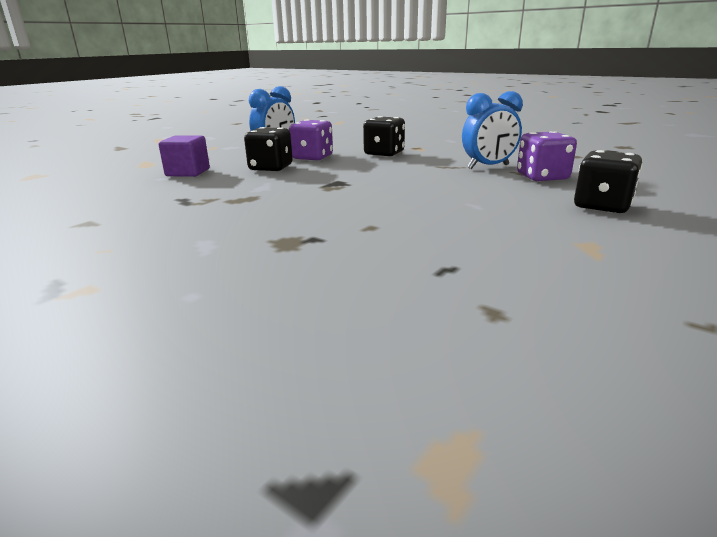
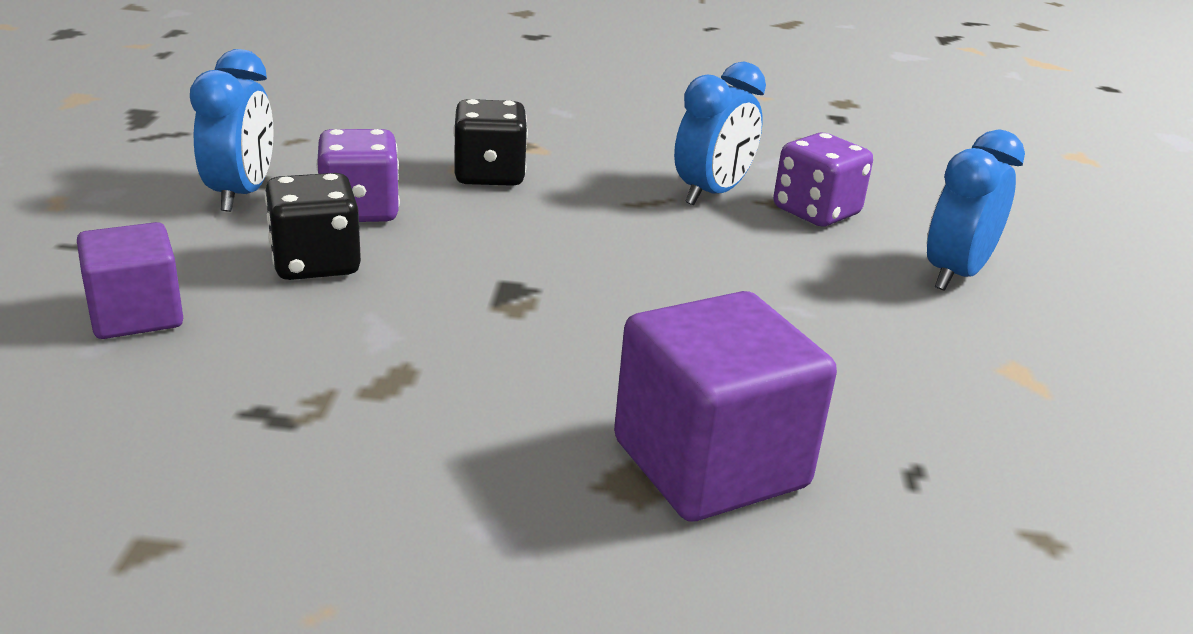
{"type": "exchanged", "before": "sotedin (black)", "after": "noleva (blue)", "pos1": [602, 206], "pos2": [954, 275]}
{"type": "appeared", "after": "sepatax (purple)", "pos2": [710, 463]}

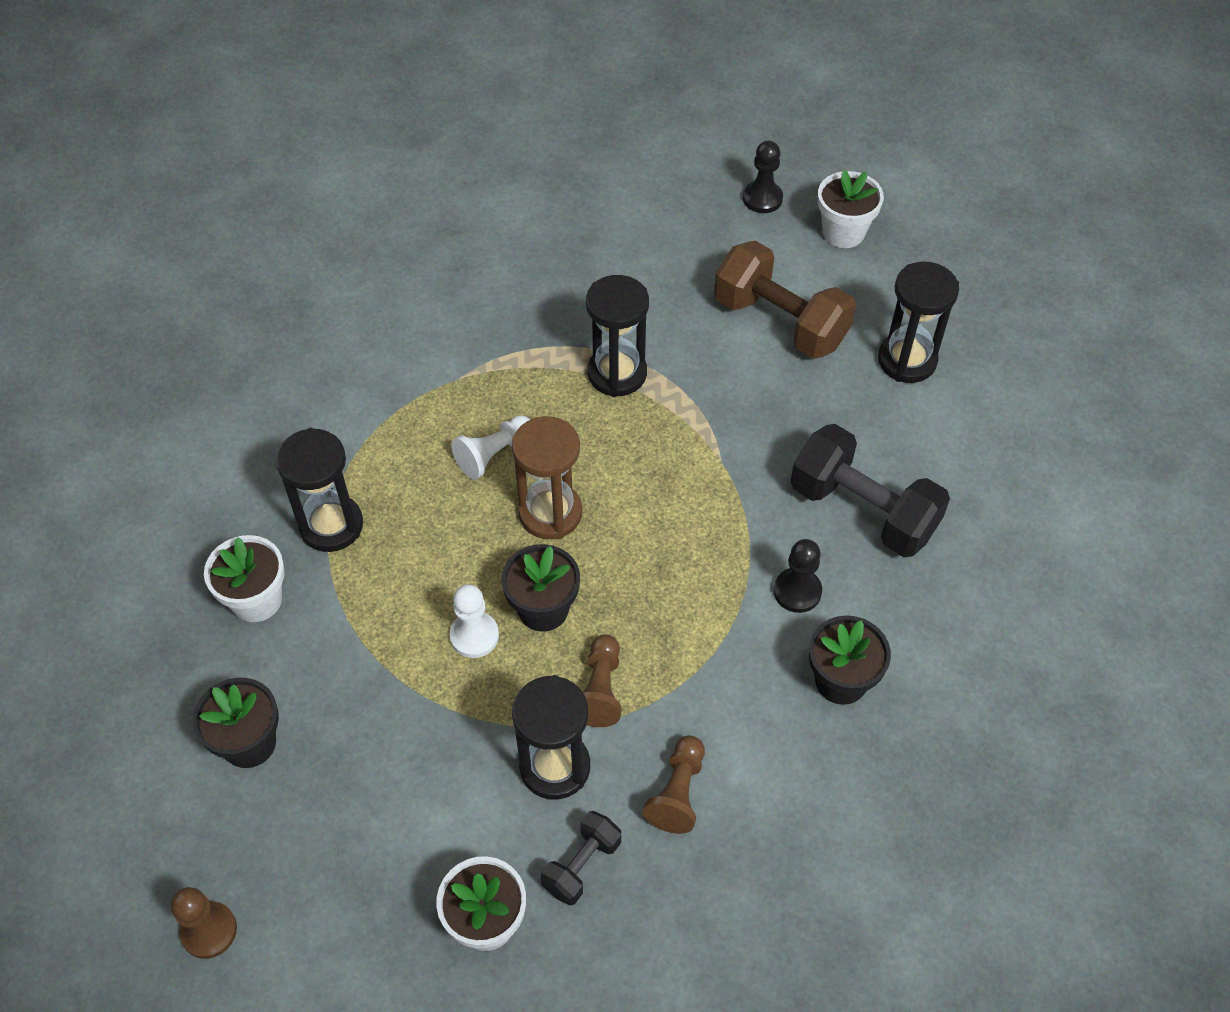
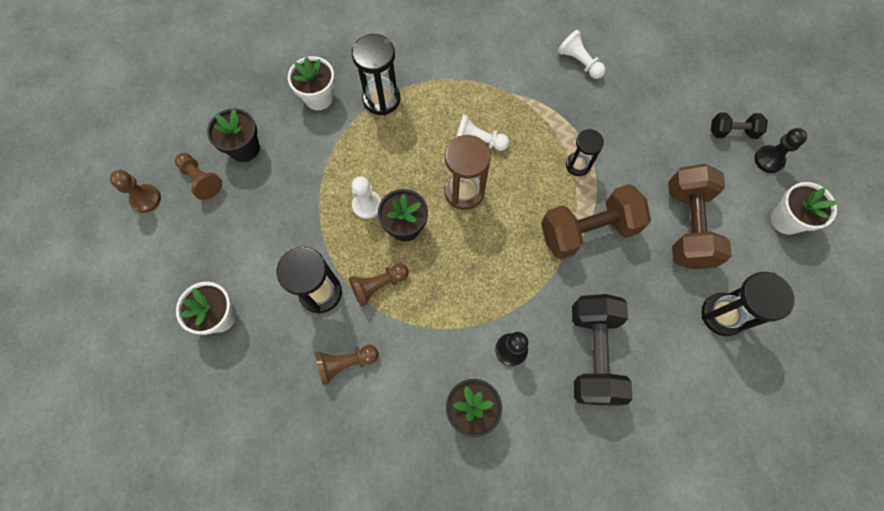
{"type": "relocated", "before": "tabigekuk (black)", "pos1": [582, 865], "pos2": [732, 132]}
{"type": "size", "before": "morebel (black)", "pos1": [617, 373], "pos2": [578, 165], "scale": 0.63}
{"type": "appeared", "after": "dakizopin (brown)", "pos2": [201, 179]}
{"type": "appeared", "after": "tabigekuk (brown)", "pos2": [588, 231]}
{"type": "appeared", "after": "dakizopin (white)", "pos2": [579, 62]}

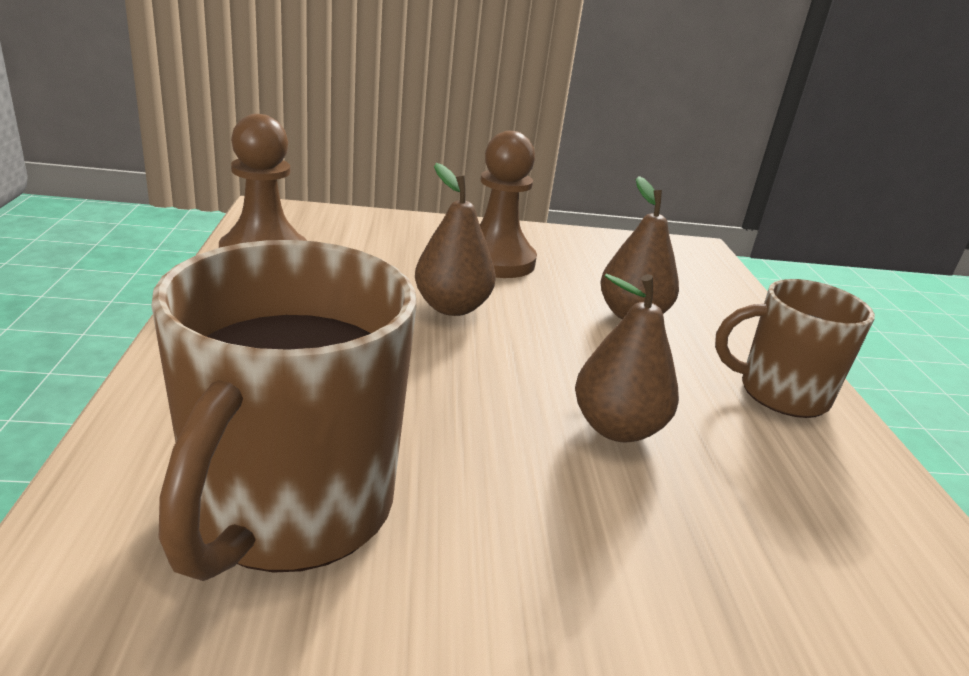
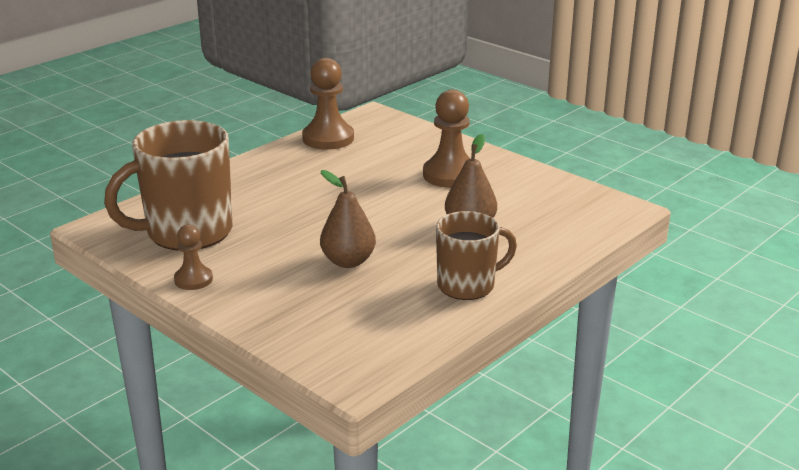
{"type": "missing", "before": "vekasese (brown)", "pos1": [452, 307]}
{"type": "spun", "before": "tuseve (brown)", "pos1": [780, 393], "pos2": [468, 285], "turn": 105}
{"type": "appeared", "after": "dakizopin (brown)", "pos2": [193, 279]}

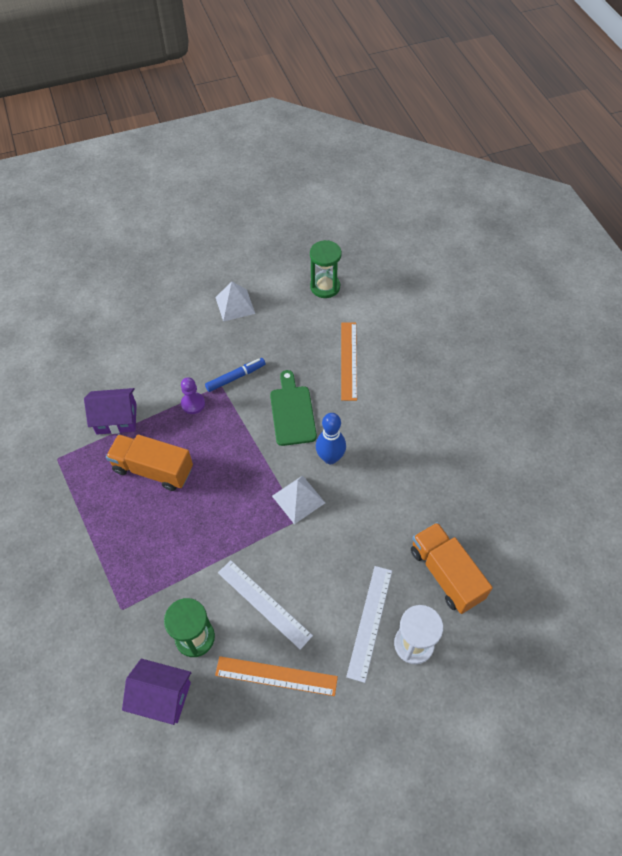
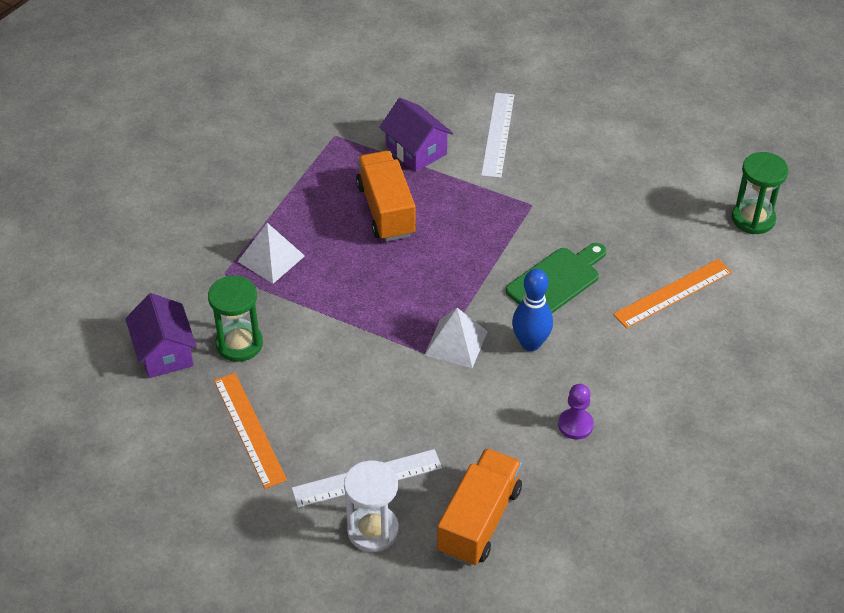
{"type": "relocated", "before": "dakizopin (purple)", "pos1": [193, 404], "pos2": [575, 425]}
{"type": "missing", "before": "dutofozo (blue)", "pos1": [235, 377]}
{"type": "relocated", "before": "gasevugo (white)", "pos1": [235, 305], "pos2": [271, 258]}
{"type": "relocated", "before": "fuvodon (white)", "pos1": [264, 603], "pos2": [497, 134]}

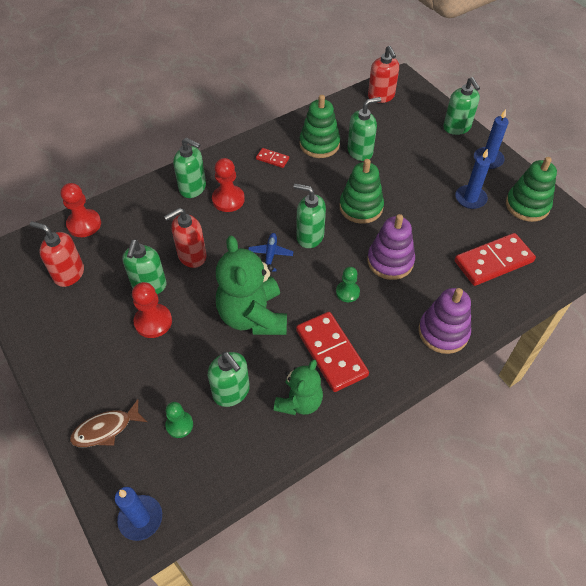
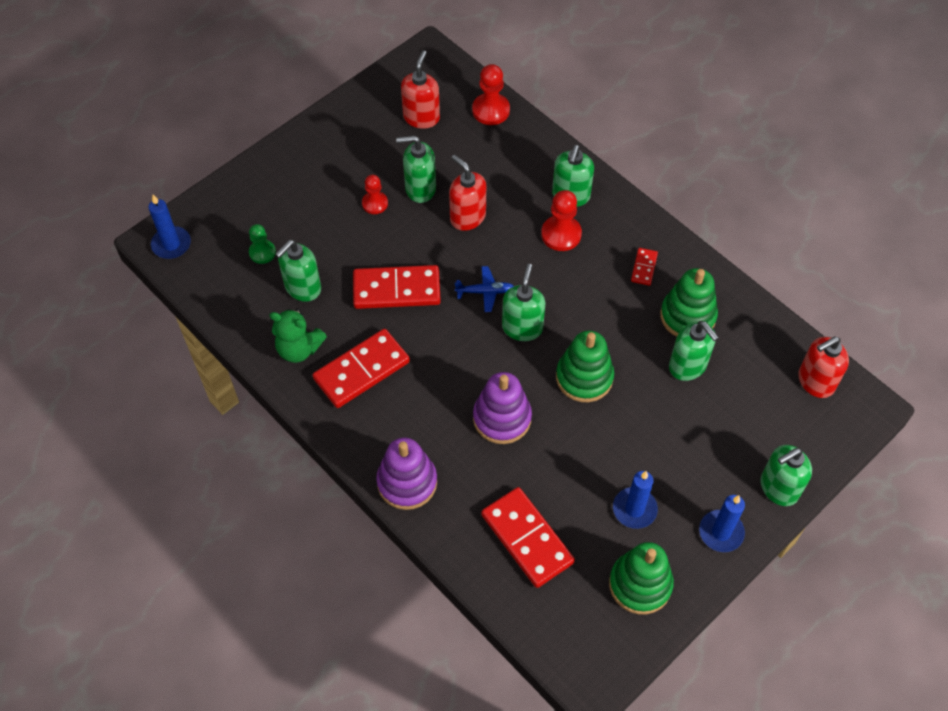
{"type": "missing", "before": "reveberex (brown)", "pos1": [106, 429]}
{"type": "size", "before": "dakizopin (red)", "pos1": [153, 322], "pos2": [375, 203], "scale": 0.66}
{"type": "exchanged", "before": "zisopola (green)", "after": "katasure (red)", "pos1": [253, 316], "pos2": [396, 290]}
{"type": "missing", "before": "dakizopin (green)", "pos1": [347, 292]}

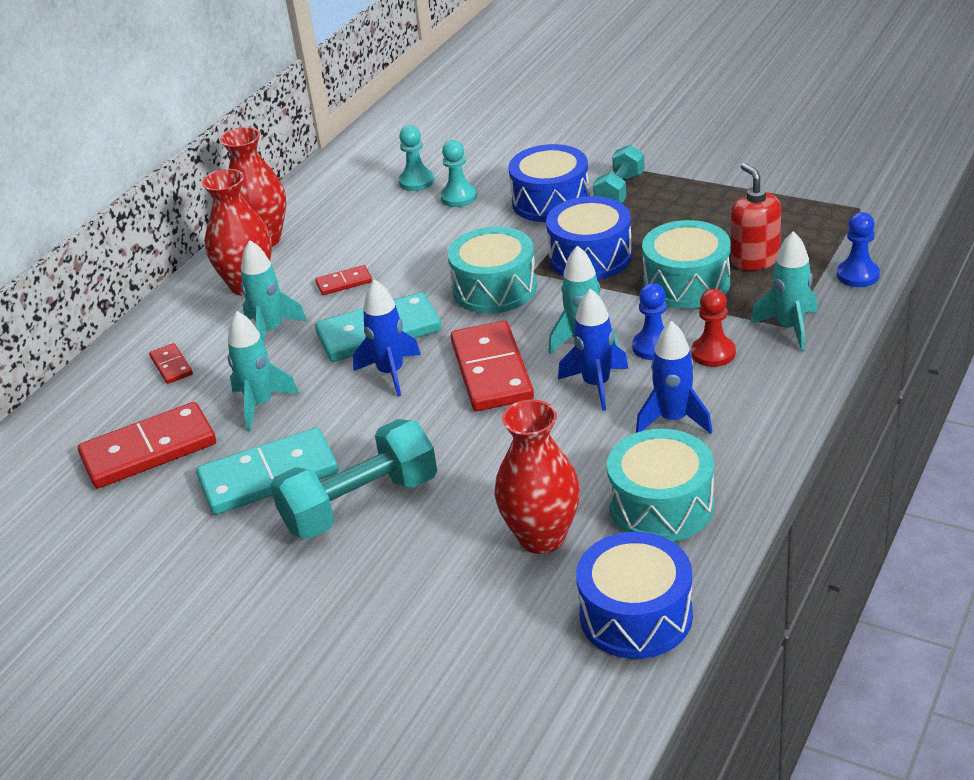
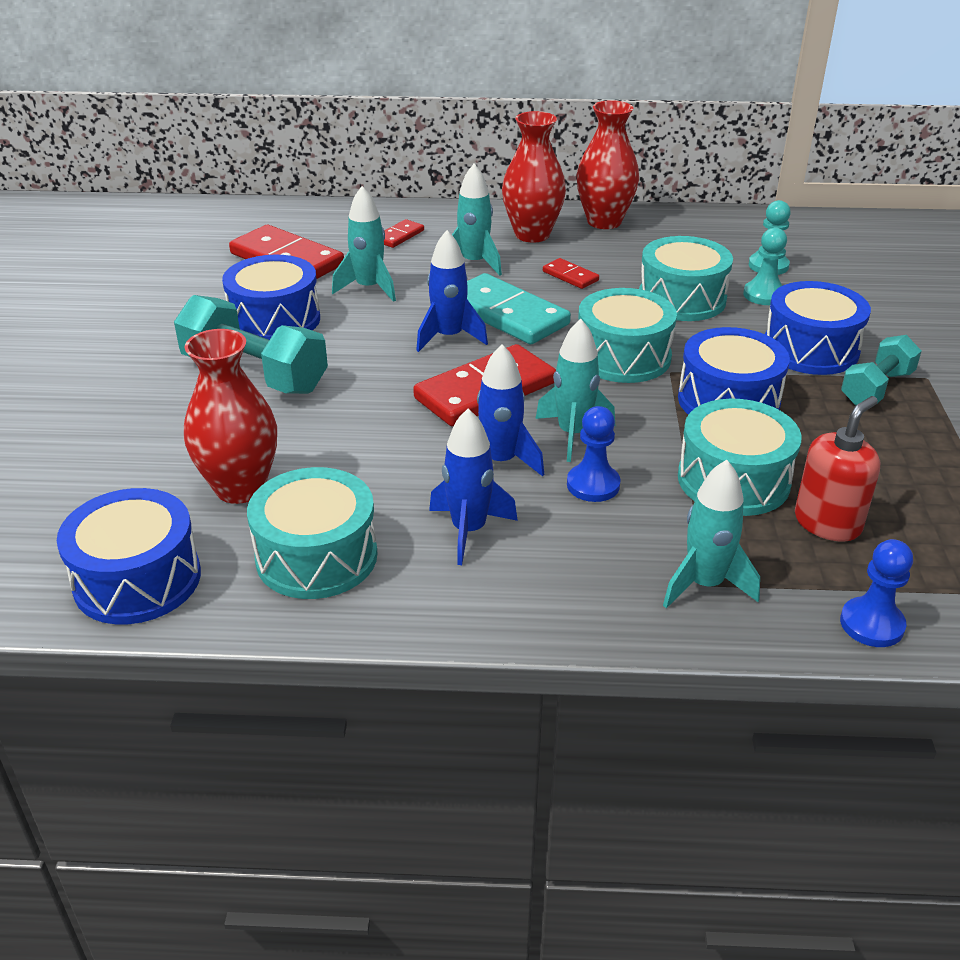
{"type": "exchanged", "before": "katasure (turquoise)", "after": "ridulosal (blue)", "pos1": [268, 476], "pos2": [275, 320]}
{"type": "spun", "before": "tabigekuk (turquoise)", "pos1": [619, 191], "pos2": [876, 388], "turn": -45}
{"type": "missing", "before": "dakizopin (red)", "pos1": [713, 353]}
{"type": "appeared", "after": "ridulosal (turquoise)", "pos2": [681, 299]}

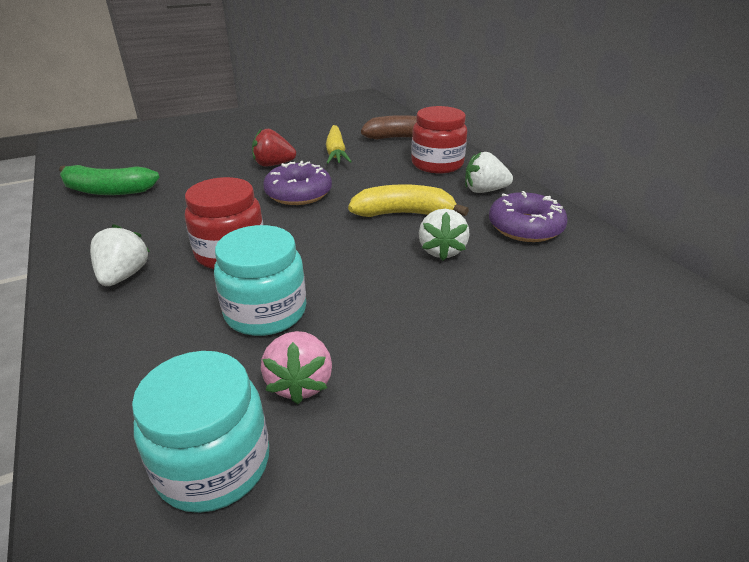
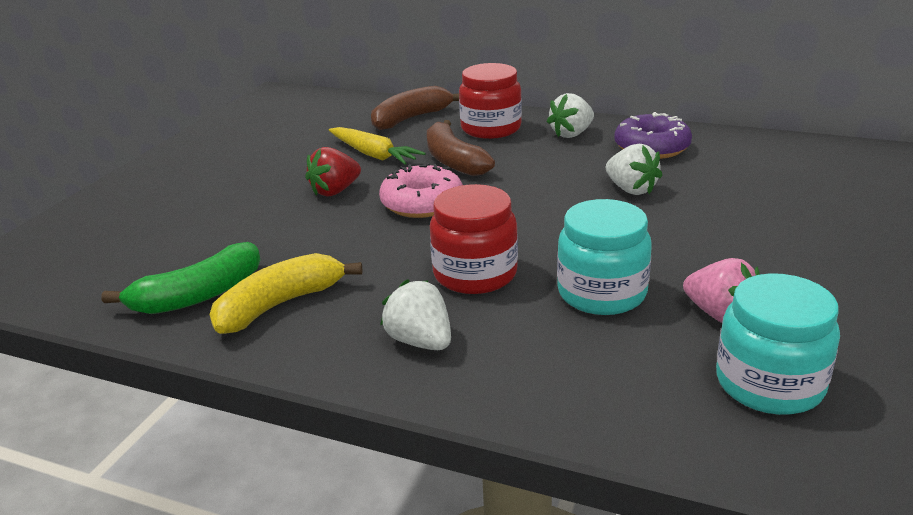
{"type": "colour", "before": "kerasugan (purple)", "after": "kerasugan (pink)", "pos1": [298, 193], "pos2": [422, 203]}
{"type": "relocated", "before": "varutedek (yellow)", "pos1": [404, 214], "pos2": [280, 305]}
{"type": "appeared", "after": "varutedek (brown)", "pos2": [453, 160]}

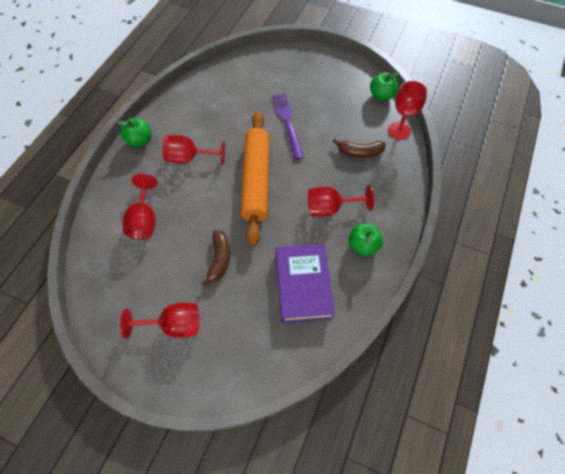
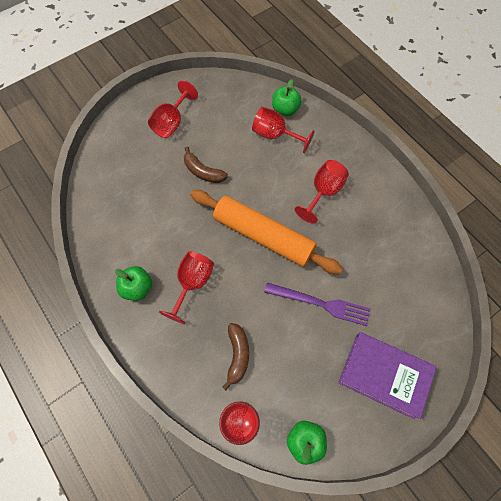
{"type": "relocated", "before": "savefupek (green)", "pos1": [140, 141], "pos2": [285, 110]}
{"type": "relocated", "before": "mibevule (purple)", "pos1": [303, 285], "pos2": [384, 375]}
{"type": "spun", "before": "varutedek (brown)", "pos1": [359, 152], "pos2": [237, 355], "turn": 150}

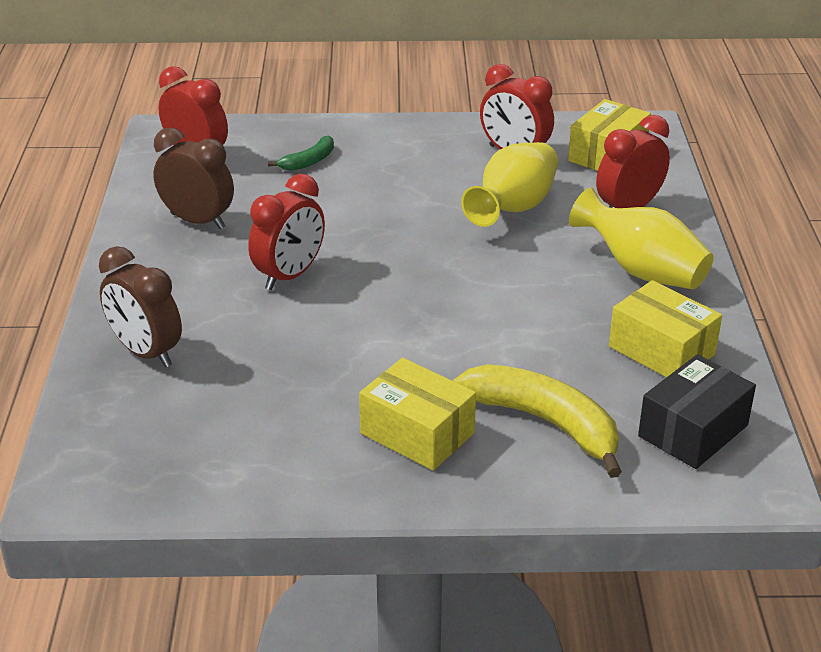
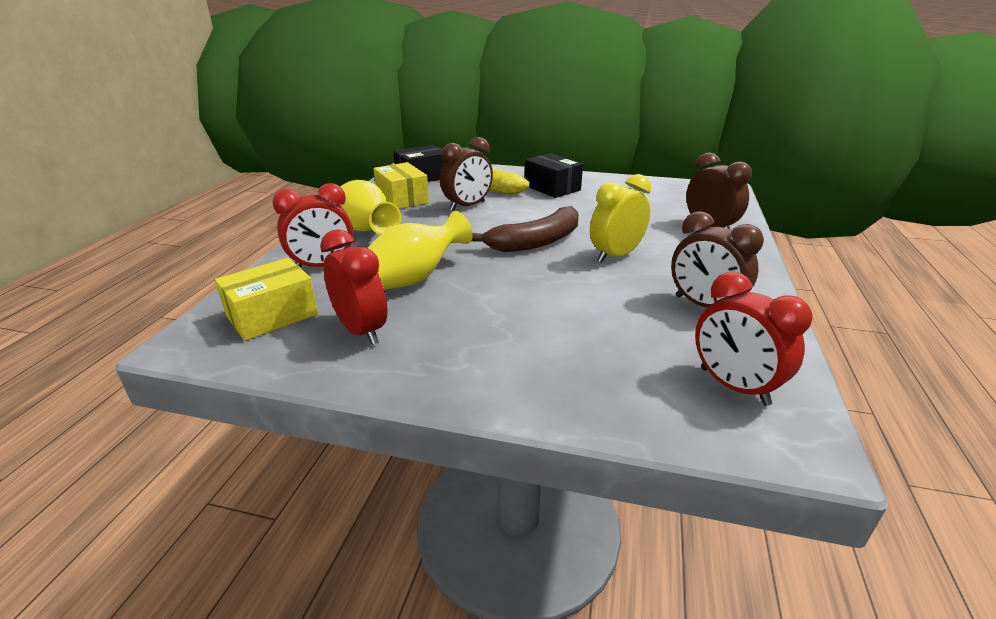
{"type": "colour", "before": "noleva (red)", "after": "noleva (yellow)", "pos1": [290, 275], "pos2": [615, 256]}
{"type": "missing", "before": "varutedek (green)", "pos1": [309, 161]}
{"type": "colour", "before": "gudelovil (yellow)", "after": "gudelovil (black)", "pos1": [417, 433], "pos2": [552, 188]}
{"type": "appeared", "after": "noleva (brown)", "pos2": [467, 206]}
{"type": "appeared", "after": "varutedek (brown)", "pos2": [536, 242]}

